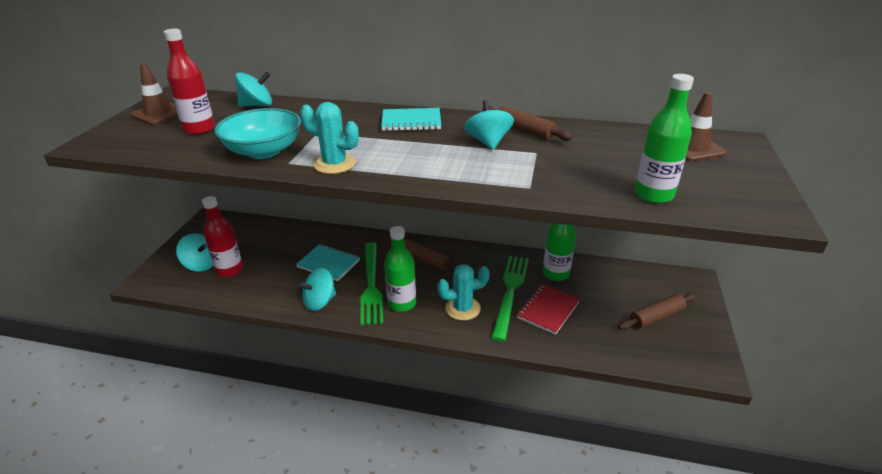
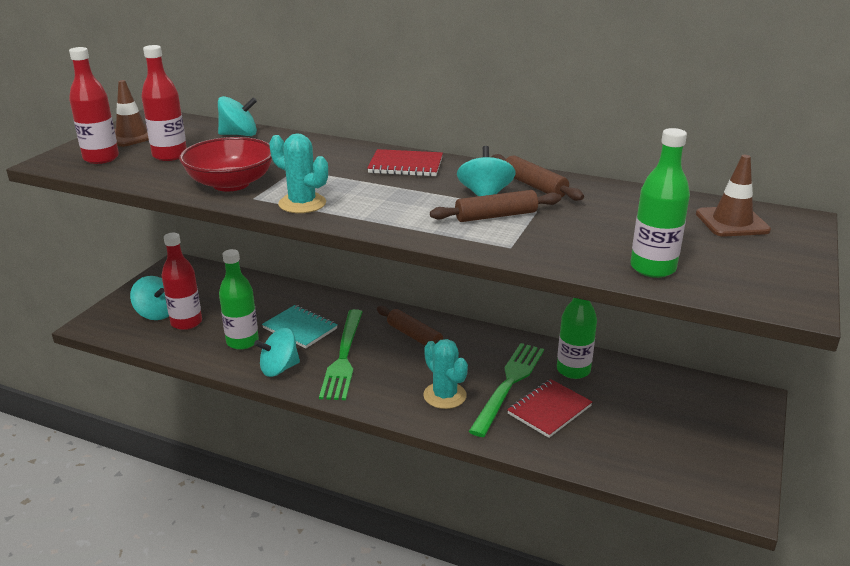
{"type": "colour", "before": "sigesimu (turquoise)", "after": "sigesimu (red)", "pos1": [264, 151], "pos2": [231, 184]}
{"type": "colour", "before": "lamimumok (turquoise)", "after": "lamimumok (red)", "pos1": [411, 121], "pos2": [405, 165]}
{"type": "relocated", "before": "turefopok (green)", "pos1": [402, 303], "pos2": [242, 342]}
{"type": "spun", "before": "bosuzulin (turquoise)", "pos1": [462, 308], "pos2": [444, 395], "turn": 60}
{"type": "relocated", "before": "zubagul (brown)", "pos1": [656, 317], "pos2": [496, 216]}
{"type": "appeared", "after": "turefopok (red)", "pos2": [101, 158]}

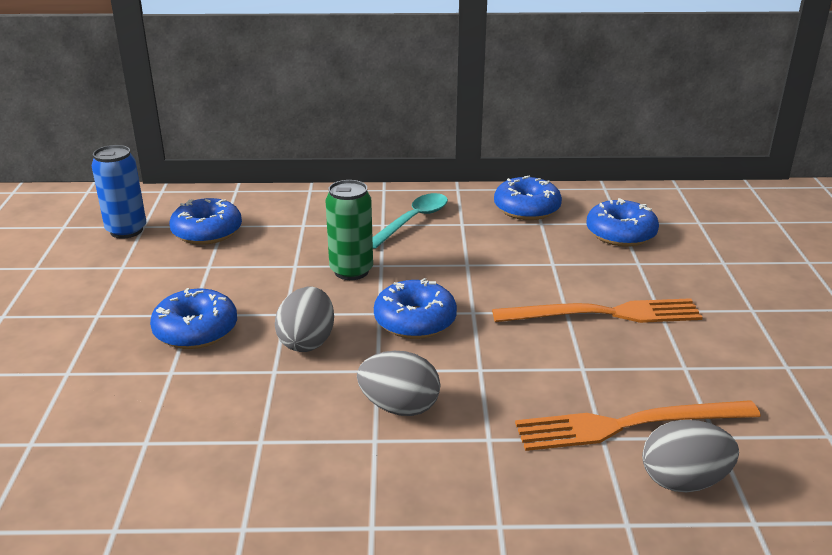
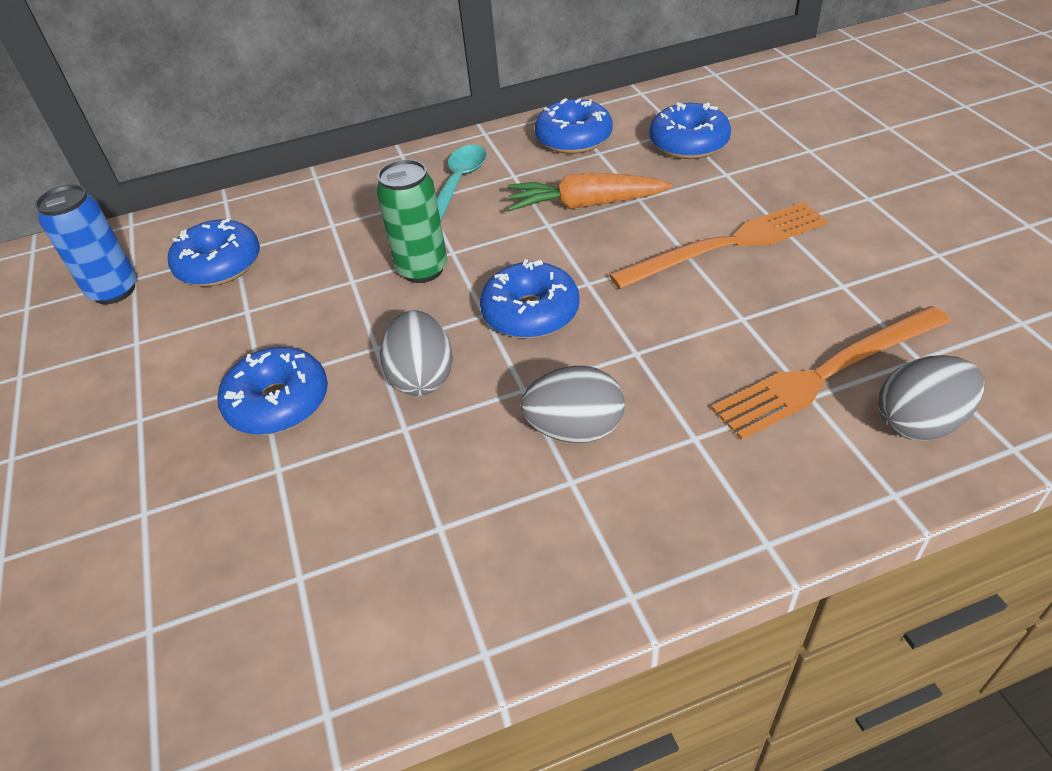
{"type": "appeared", "after": "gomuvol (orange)", "pos2": [585, 204]}

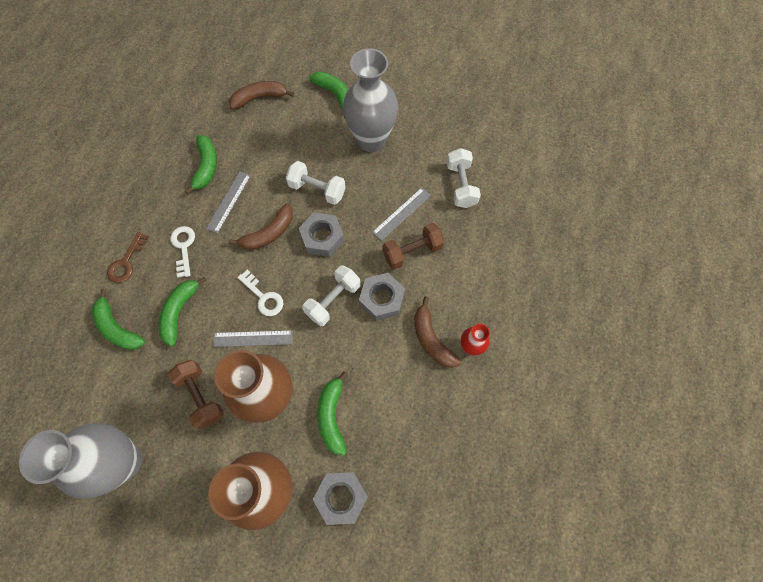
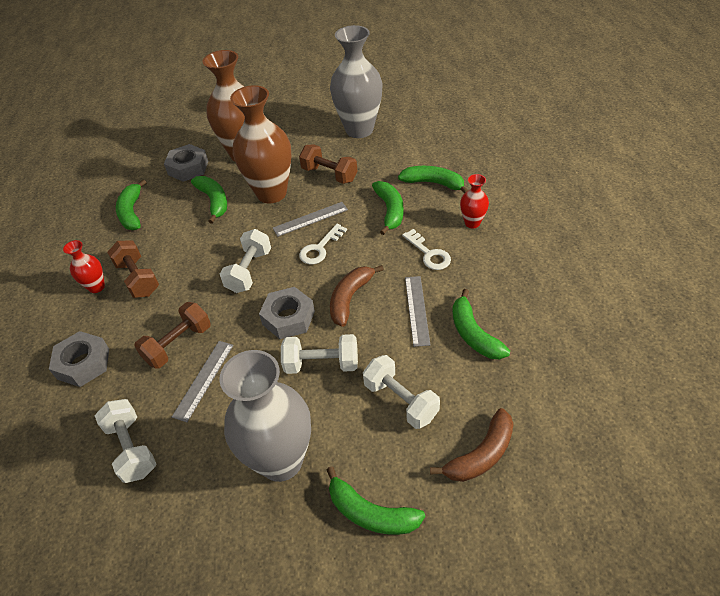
{"type": "exchanged", "before": "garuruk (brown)", "after": "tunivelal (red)", "pos1": [126, 262], "pos2": [472, 223]}
{"type": "spun", "before": "garuruk (white)", "pos1": [263, 297], "pos2": [320, 248], "turn": -75}
{"type": "relocated", "before": "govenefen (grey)", "pos1": [381, 299], "pos2": [83, 363]}
{"type": "exchanged", "before": "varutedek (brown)", "after": "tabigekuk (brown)", "pos1": [431, 339], "pos2": [138, 279]}
{"type": "appeared", "after": "varutedek (green)", "pos2": [132, 212]}
{"type": "appeared", "after": "tabigekuk (white)", "pos2": [400, 400]}

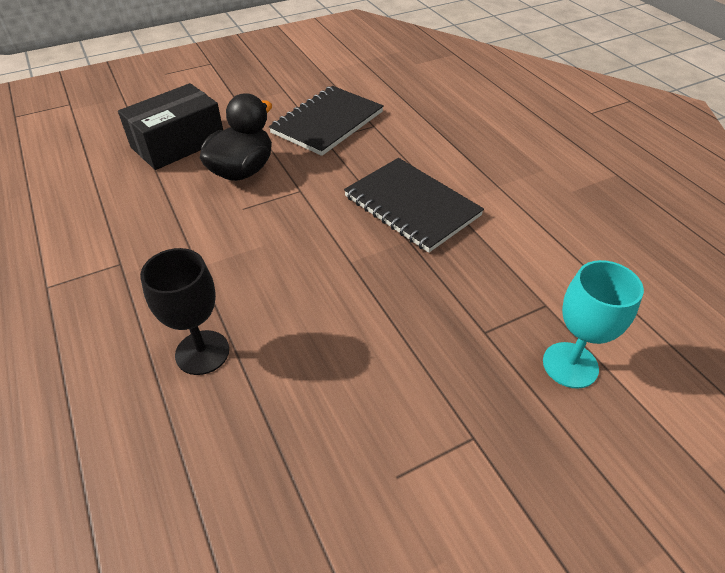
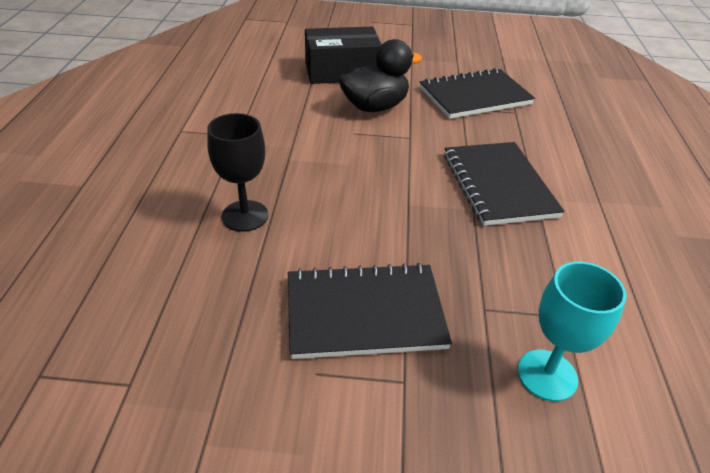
{"type": "appeared", "after": "lamimumok (black)", "pos2": [364, 313]}

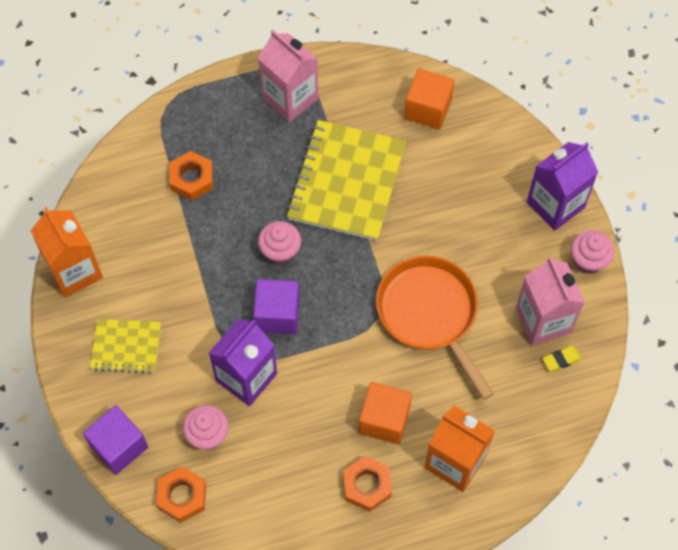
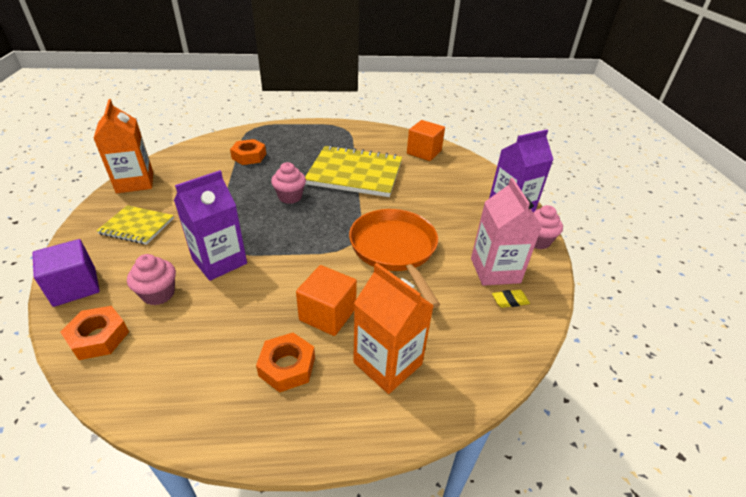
{"type": "missing", "before": "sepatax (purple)", "pos1": [277, 314]}
{"type": "missing", "before": "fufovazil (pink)", "pos1": [290, 98]}
{"type": "spun", "before": "lamimumok (yellow)", "pos1": [346, 182], "pos2": [355, 173], "turn": 75}

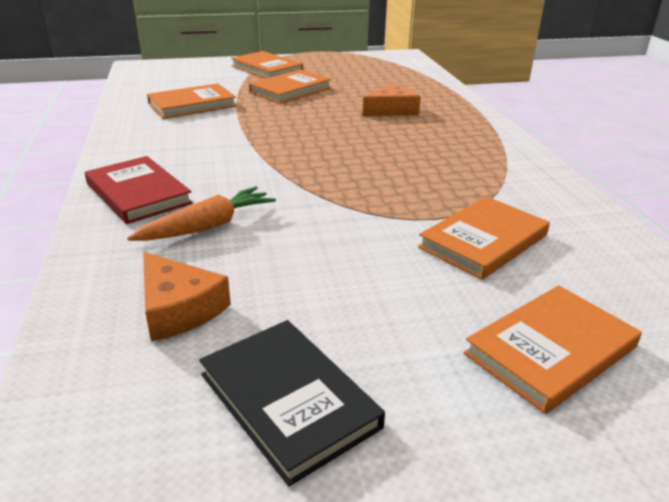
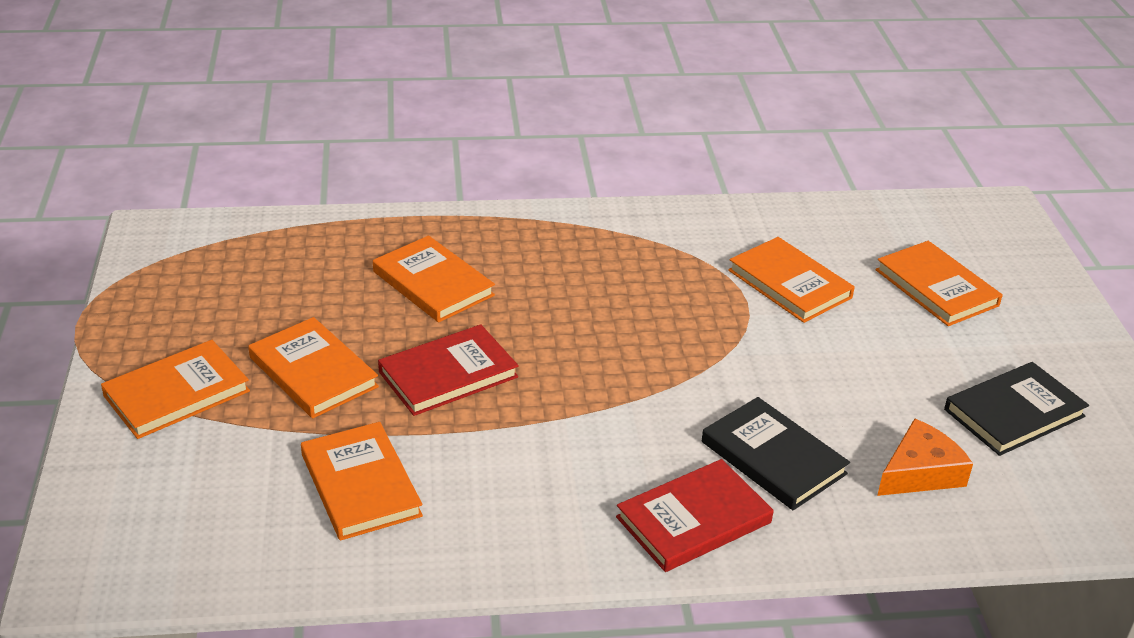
{"type": "exchanged", "before": "gomuvol (orange)", "after": "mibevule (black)", "pos1": [207, 226], "pos2": [773, 458]}
{"type": "exchanged", "before": "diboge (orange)", "after": "mibevule (orange)", "pos1": [392, 110], "pos2": [433, 283]}
{"type": "appeared", "after": "mibevule (red)", "pos2": [448, 374]}

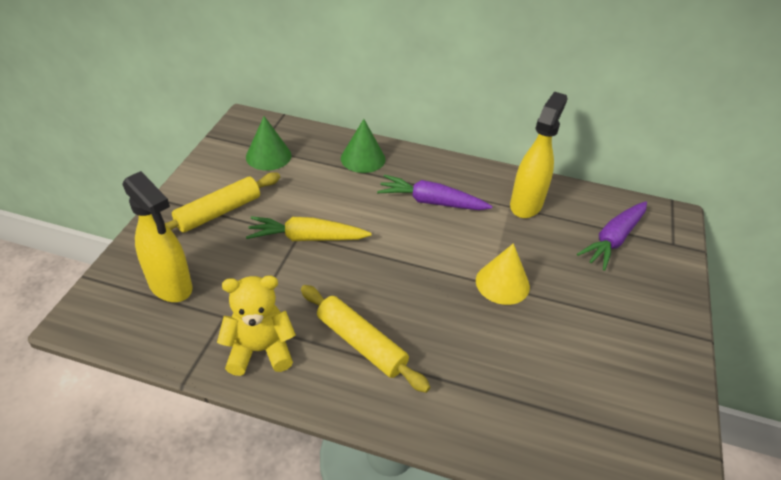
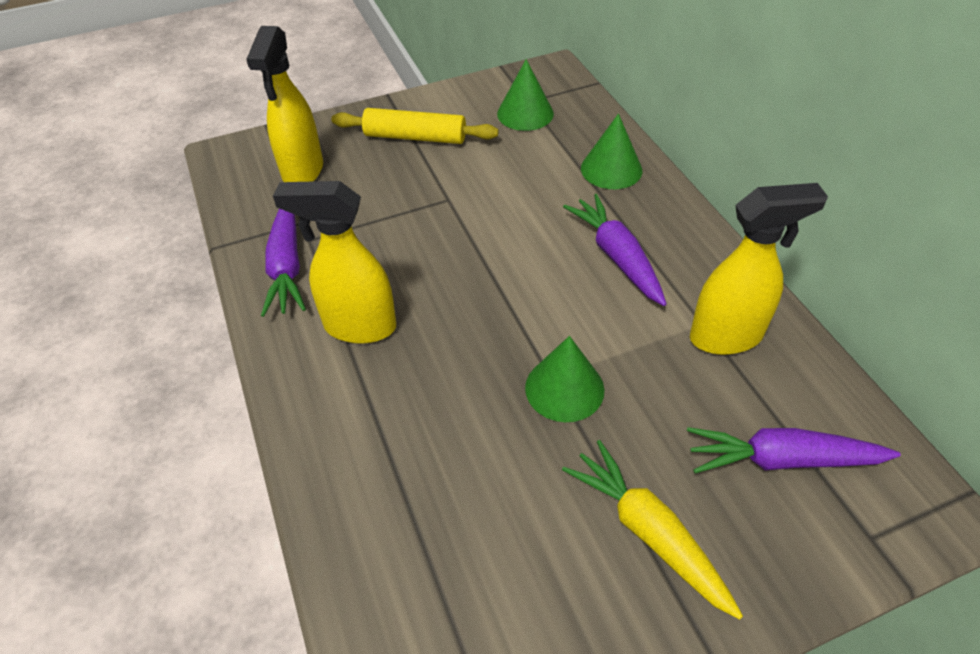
{"type": "exchanged", "before": "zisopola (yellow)", "after": "gomuvol (purple)", "pos1": [260, 350], "pos2": [287, 267]}
{"type": "relocated", "before": "gomuvol (yellow)", "pos1": [306, 238], "pos2": [648, 532]}
{"type": "exchanged", "before": "zubagul (yellow)", "after": "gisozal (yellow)", "pos1": [361, 343], "pos2": [359, 327]}
{"type": "colour", "before": "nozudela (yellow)", "after": "nozudela (green)", "pos1": [502, 283], "pos2": [564, 388]}

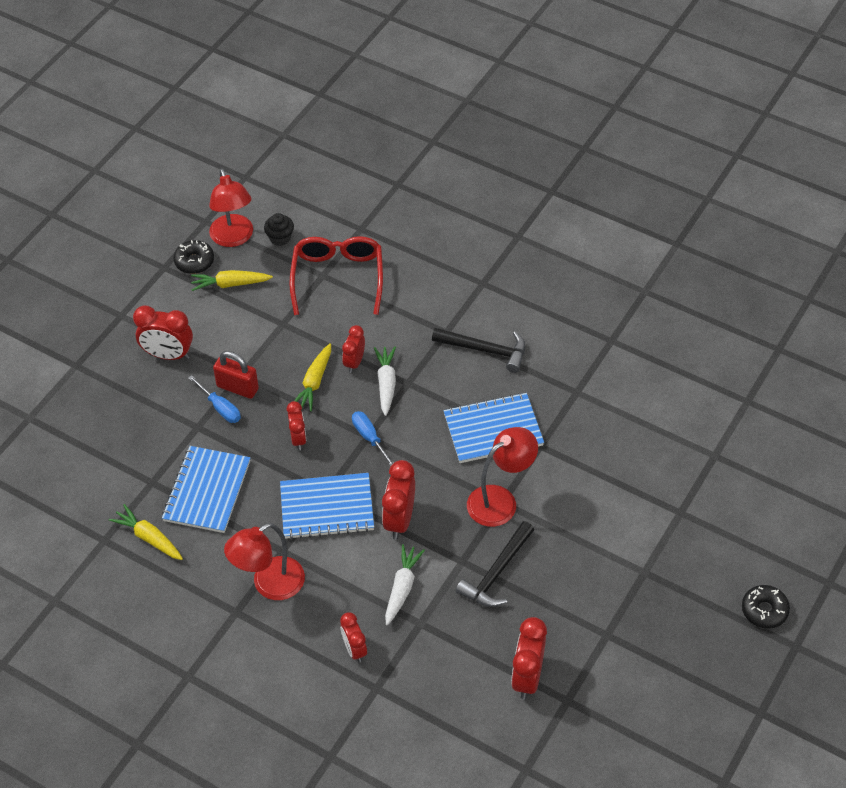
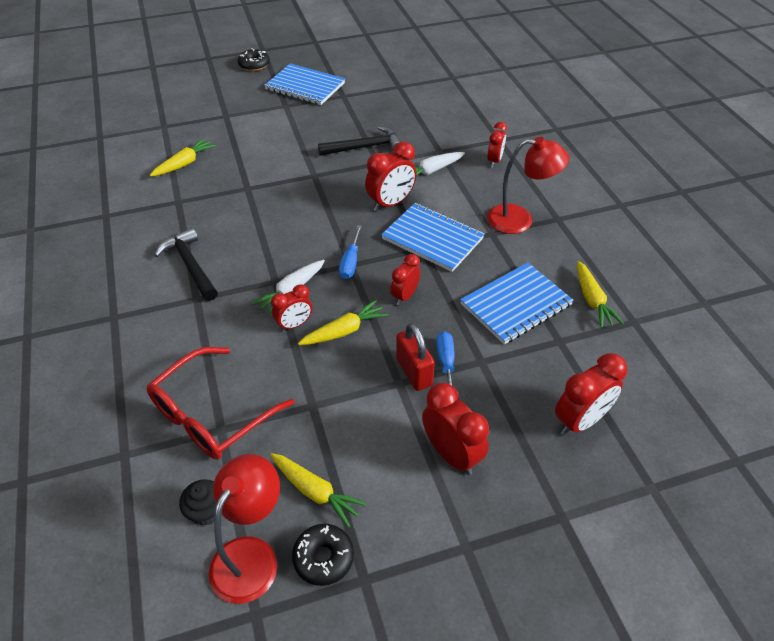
{"type": "relocated", "before": "lamimumok (blue)", "pos1": [493, 430], "pos2": [305, 86]}
{"type": "missing", "before": "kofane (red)", "pos1": [500, 500]}
{"type": "relocated", "before": "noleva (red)", "pos1": [527, 677], "pos2": [580, 421]}
{"type": "appeared", "after": "gomuvol (yellow)", "pos2": [184, 163]}

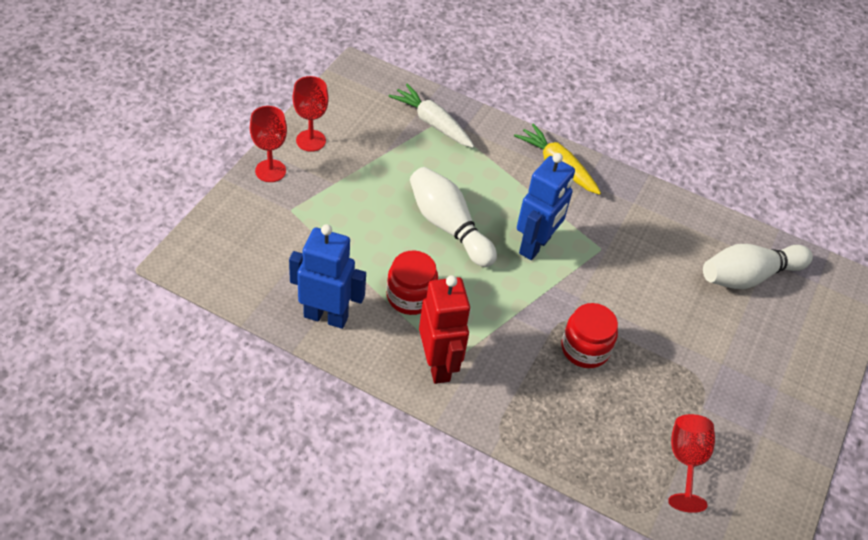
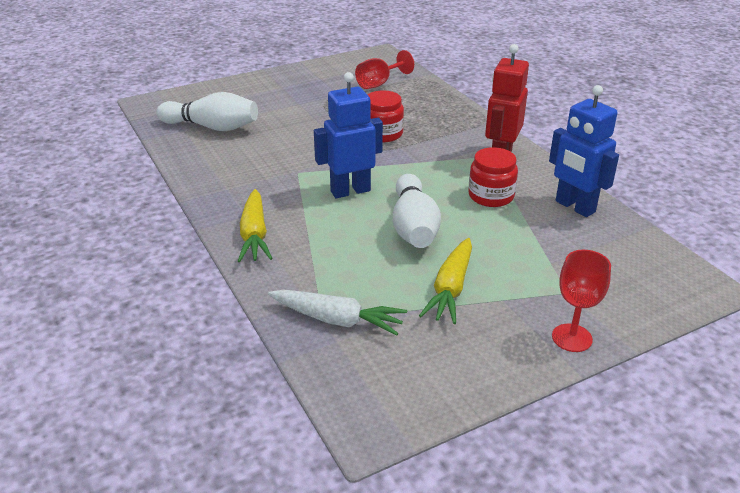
{"type": "missing", "before": "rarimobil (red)", "pos1": [311, 140]}
{"type": "spun", "before": "gomuvol (white)", "pos1": [432, 123], "pos2": [337, 320], "turn": -60}
{"type": "appeared", "after": "gomuvol (yellow)", "pos2": [450, 289]}

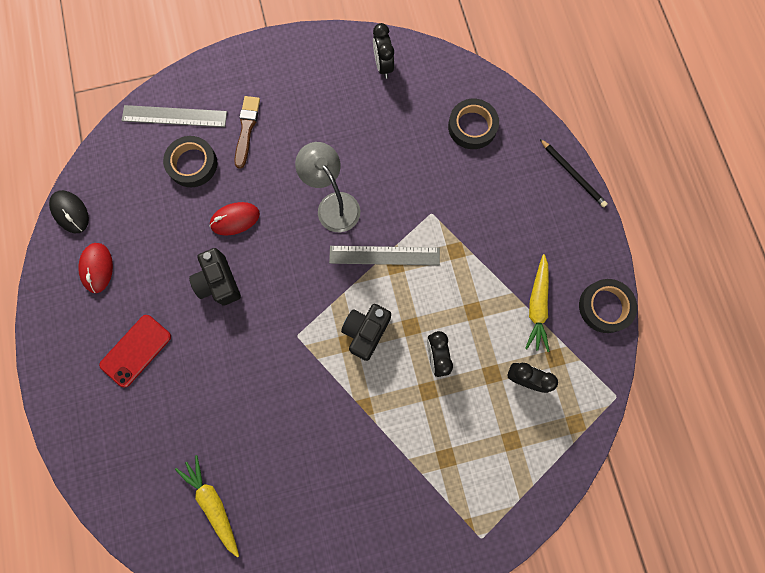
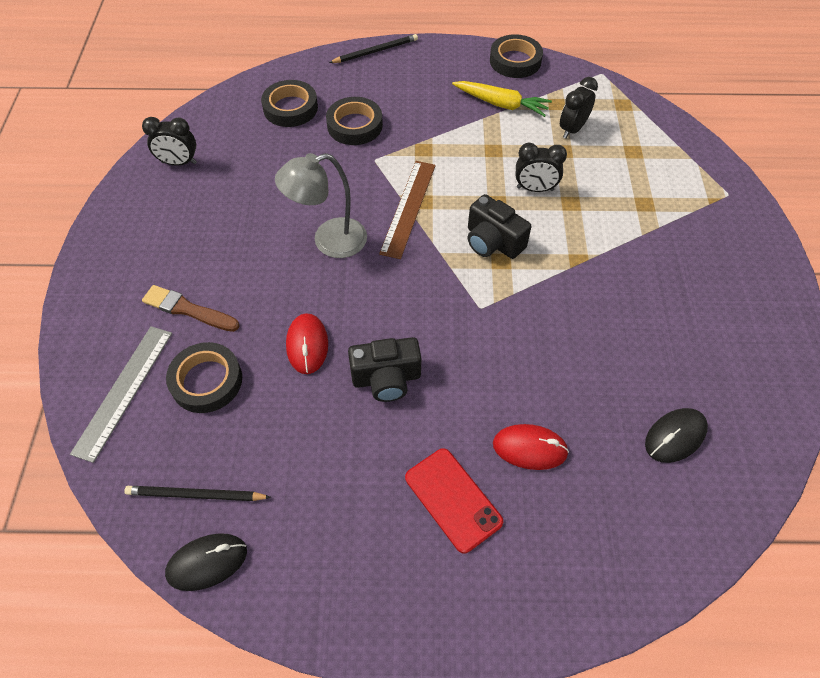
{"type": "relocated", "before": "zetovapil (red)", "pos1": [97, 268], "pos2": [530, 448]}
{"type": "exchanged", "before": "gomuvol (yellow)", "after": "zetovapil (black)", "pos1": [213, 503], "pos2": [675, 436]}
{"type": "colour", "before": "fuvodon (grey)", "after": "fuvodon (brown)", "pos1": [384, 255], "pos2": [408, 208]}
{"type": "appeared", "after": "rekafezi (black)", "pos2": [195, 495]}
{"type": "appeared", "after": "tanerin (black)", "pos2": [354, 125]}

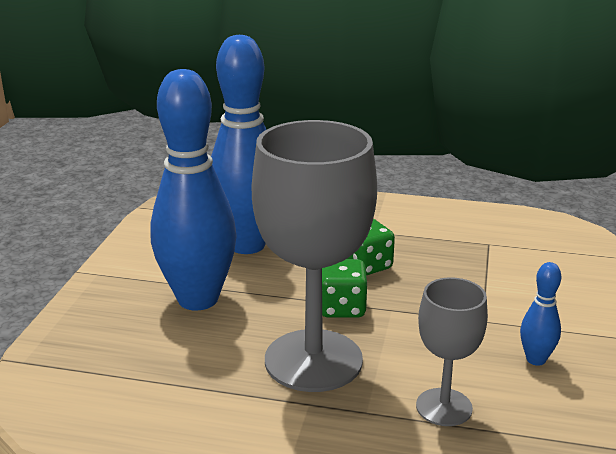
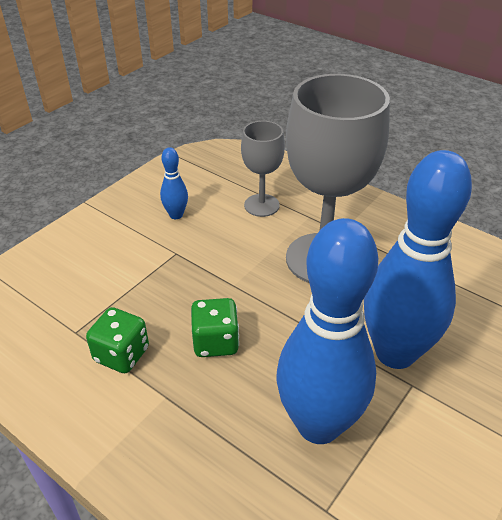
{"type": "relocated", "before": "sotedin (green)", "pos1": [342, 308], "pos2": [121, 354]}

